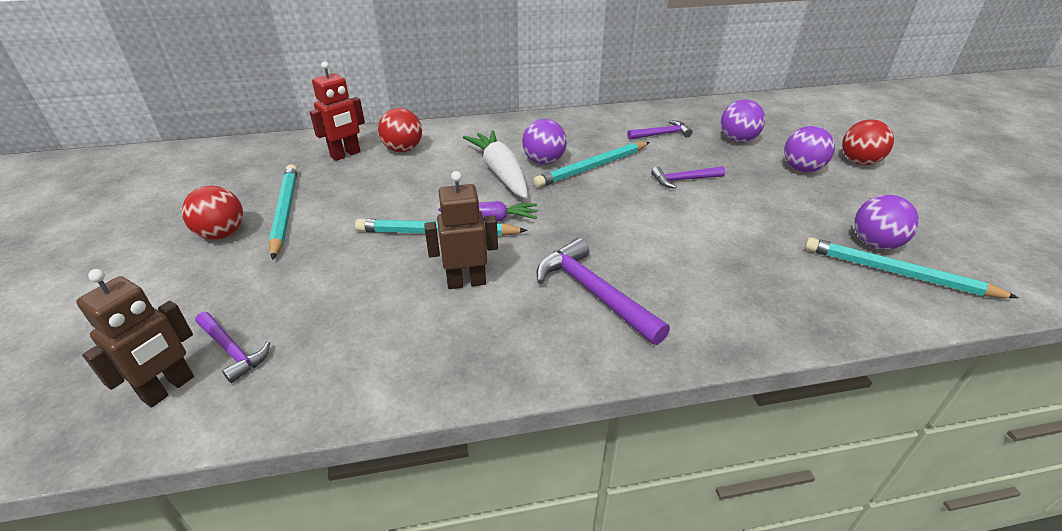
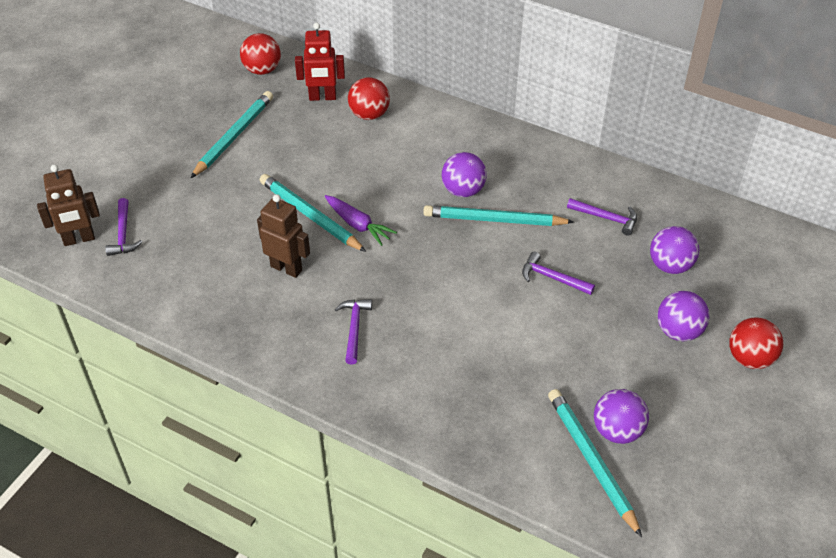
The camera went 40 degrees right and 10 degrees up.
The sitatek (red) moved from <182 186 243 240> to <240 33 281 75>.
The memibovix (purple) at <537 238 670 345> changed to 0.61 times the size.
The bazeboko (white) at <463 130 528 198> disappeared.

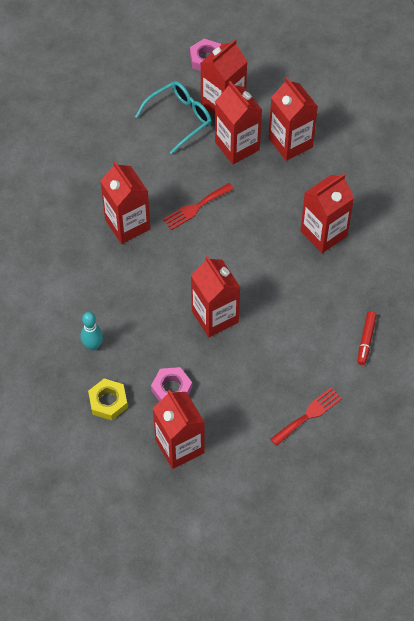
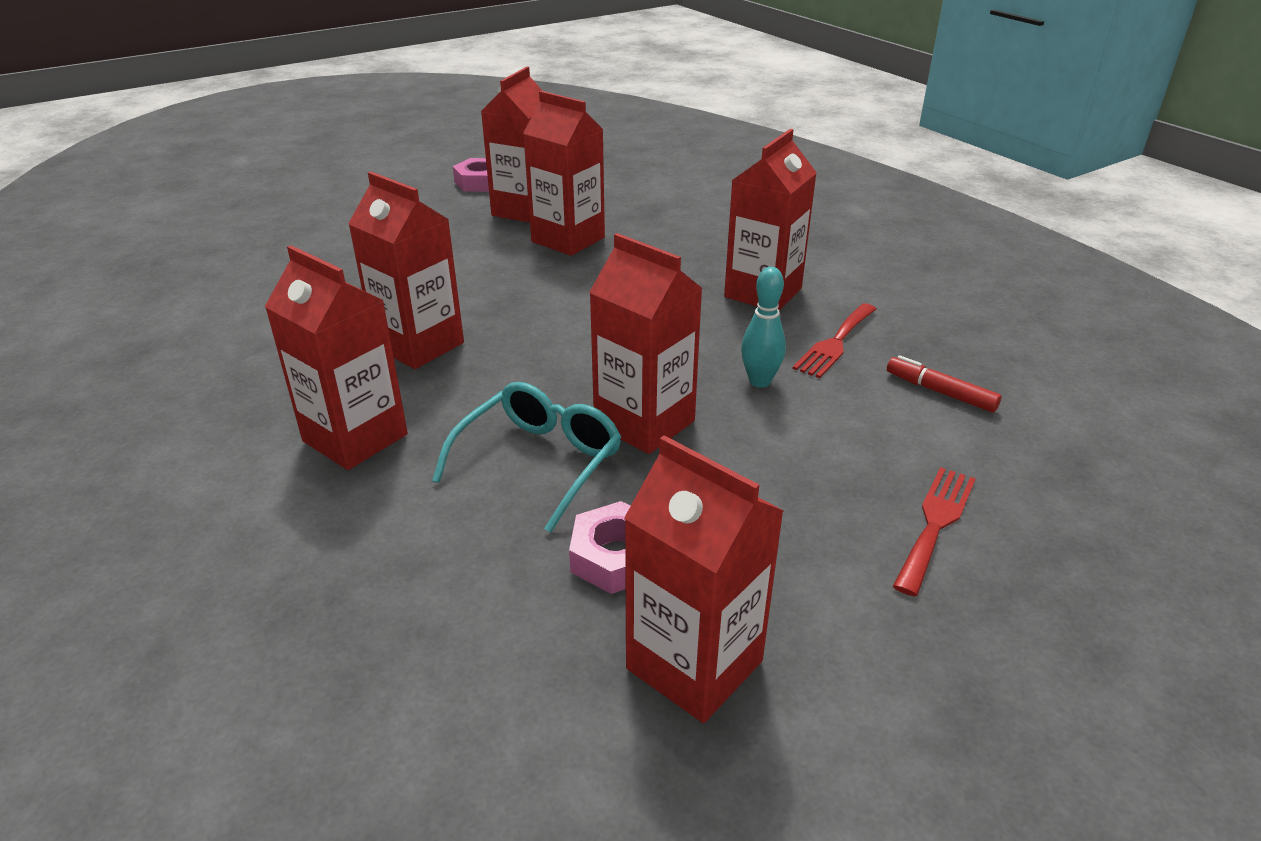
The camera went 20 degrees left and 25 degrees down.
The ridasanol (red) moved from <269 77 318 161> to <265 245 408 470>.
The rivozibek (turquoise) moved from <135 81 212 154> to <432 382 621 533>.
The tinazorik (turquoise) moved from <80 312 103 351> to <741 267 786 388>.
The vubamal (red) moved from <163 183 234 230> to <792 303 877 378>.
The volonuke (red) at <357 312 377 365> turned 135 degrees clockwise.
The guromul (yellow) at <88 378 128 420> disappeared.

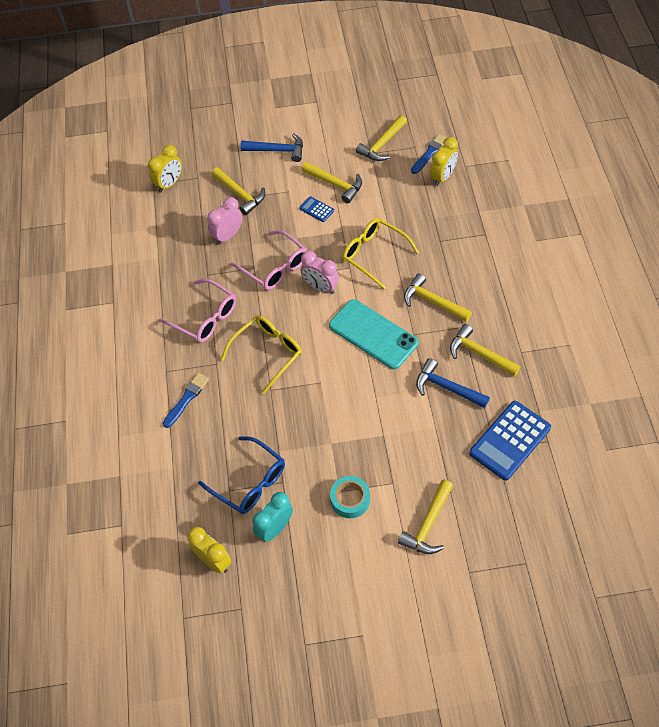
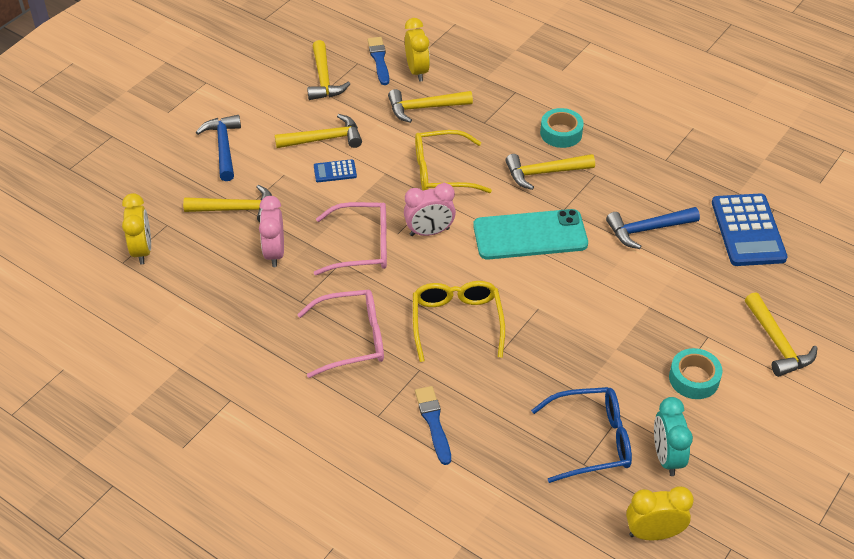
The camera went 50 degrees left and 10 degrees down.
The memibovix (blue) at <240 133 303 162> turned 60 degrees counterclockwise.
The memibovix (yellow) moved from <450 324 521 377> to <388 89 473 123>.
The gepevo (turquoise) at <540 108 584 148> appeared.

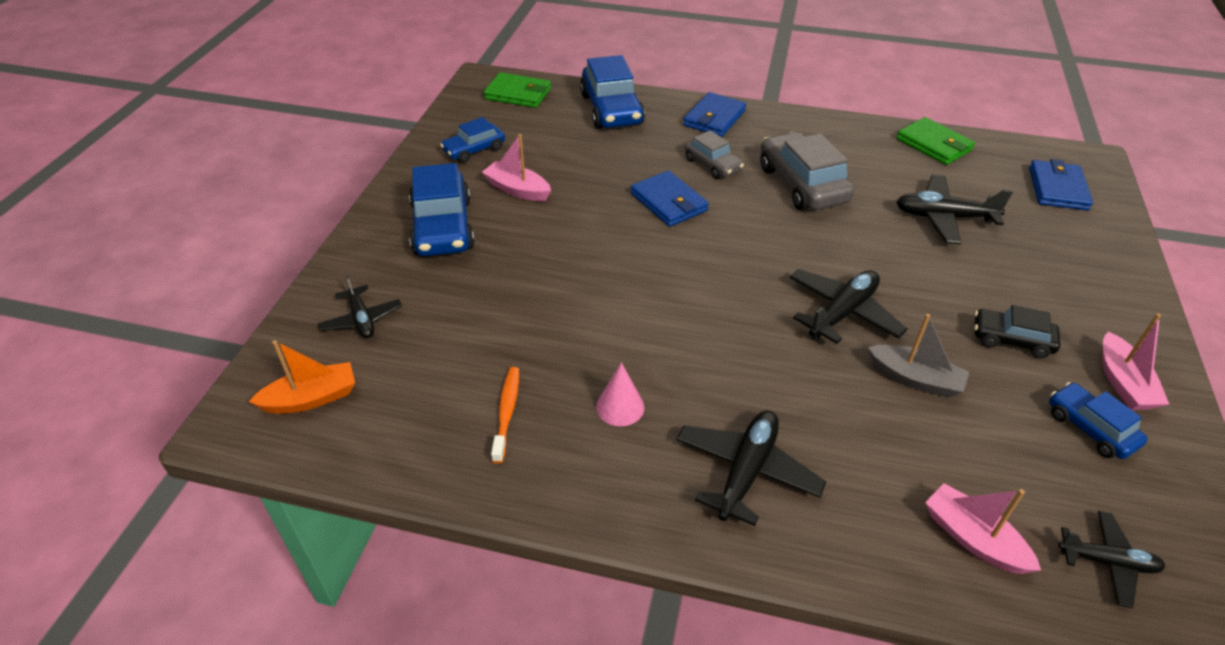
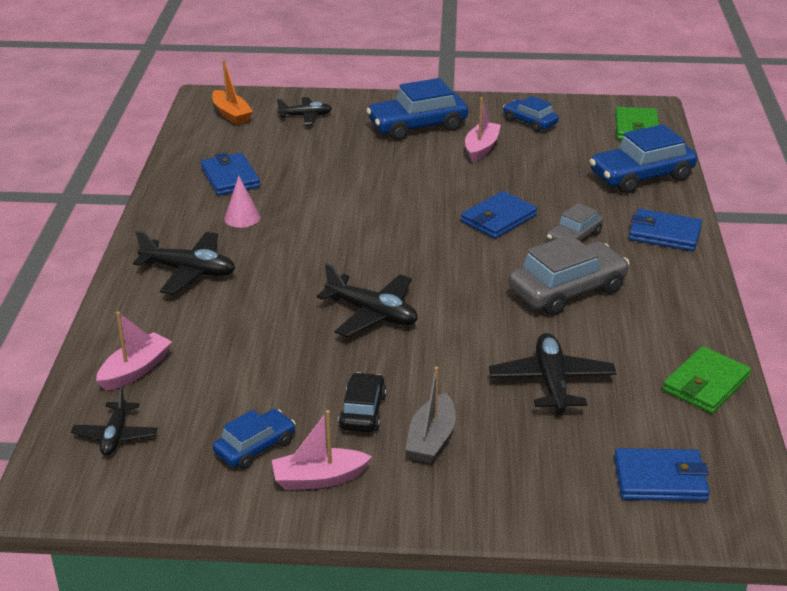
The camera went 80 degrees right and 10 degrees down.
The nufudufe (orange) at <491 367 519 463> was replaced by the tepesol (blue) at <201 153 260 196>.
The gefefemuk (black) at <318 275 402 338> turned 150 degrees counterclockwise.
The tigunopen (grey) moved from <868 314 969 398> to <406 367 456 463>.

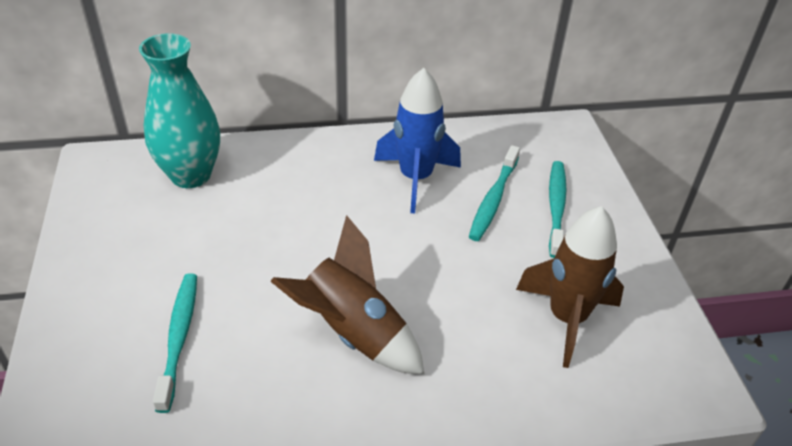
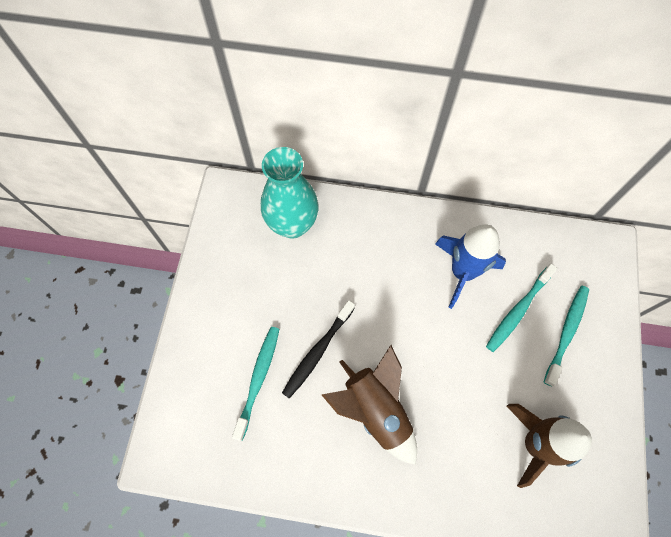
The camera went 20 degrees right and 25 degrees up.
The nufudufe (black) at <282 300 355 399> appeared.

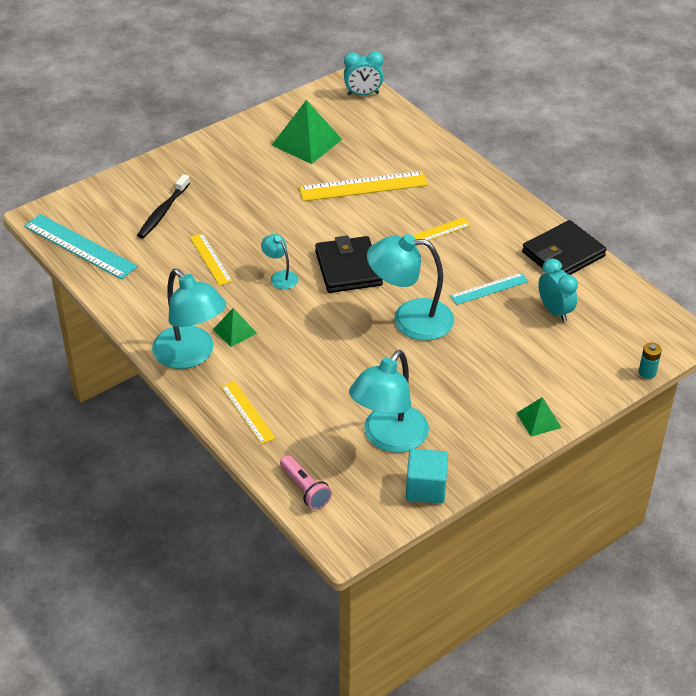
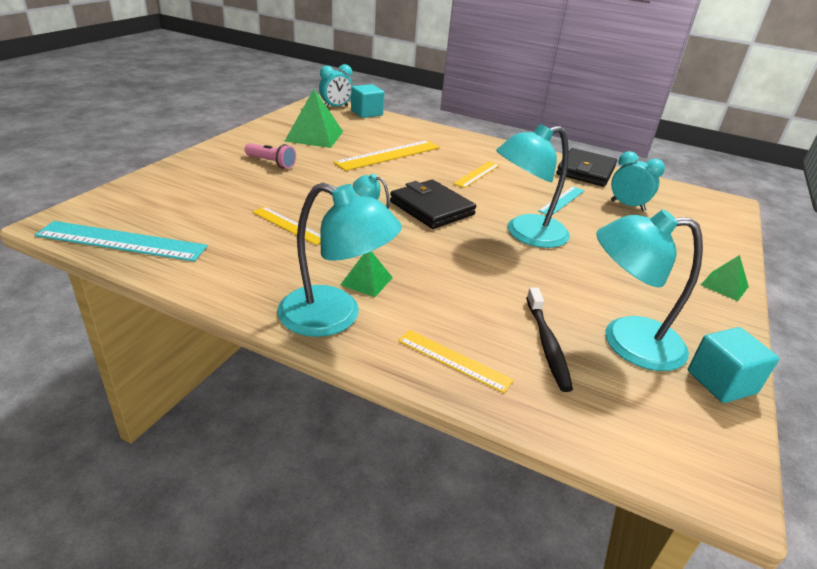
The camera went 30 degrees left and 10 degrees down.
The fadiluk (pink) moved from <280 455 332 510> to <245 143 296 169>.
The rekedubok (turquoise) at <351 84 384 118> appeared.
The nufudufe (black) moved from <137 174 190 238> to <526 287 573 392>.
The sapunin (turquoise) at <349 350 429 453> turned 90 degrees clockwise.
The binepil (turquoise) at <639 342 662 379> disappeared.

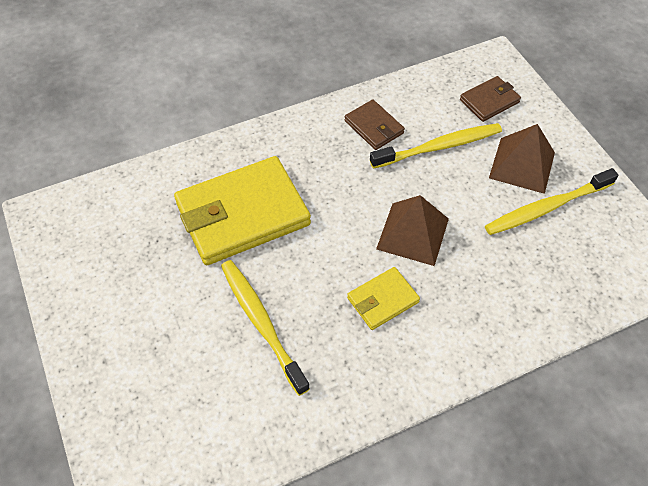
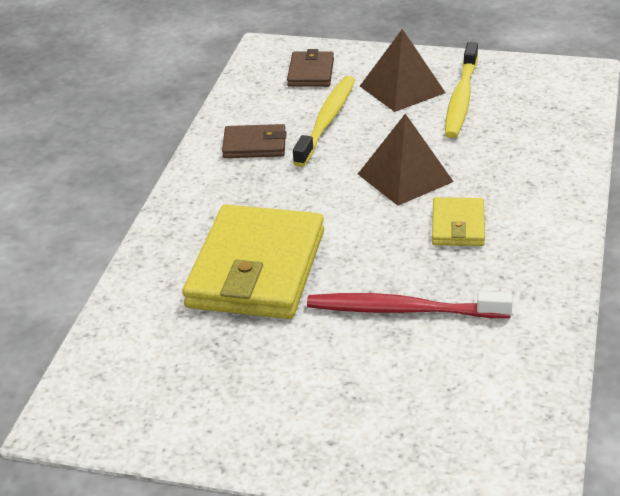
The camera went 50 degrees left and 20 degrees down.
The nufudufe (yellow) at <221 260 310 396> became the nufudufe (red) at <307 292 513 318>.

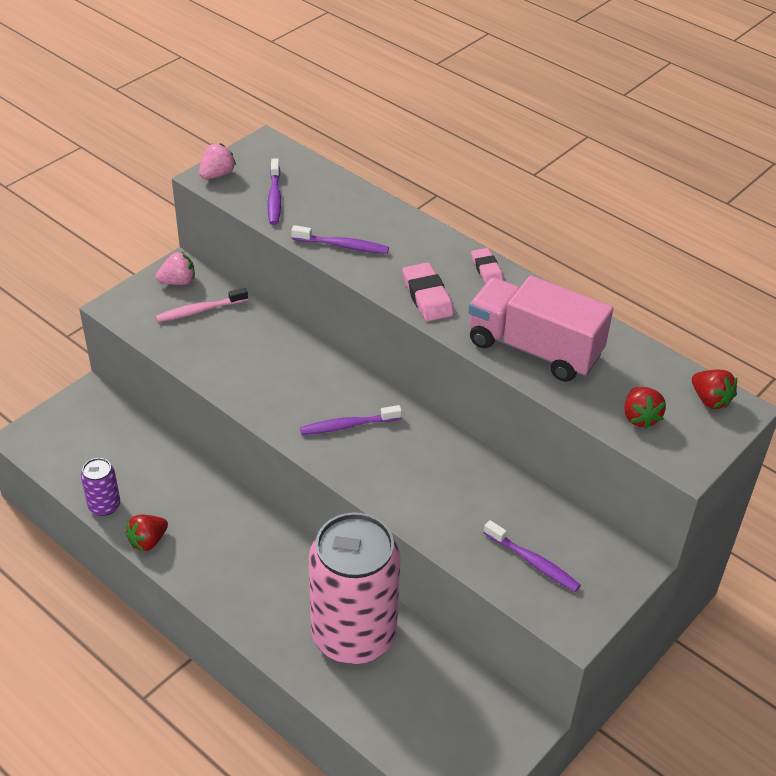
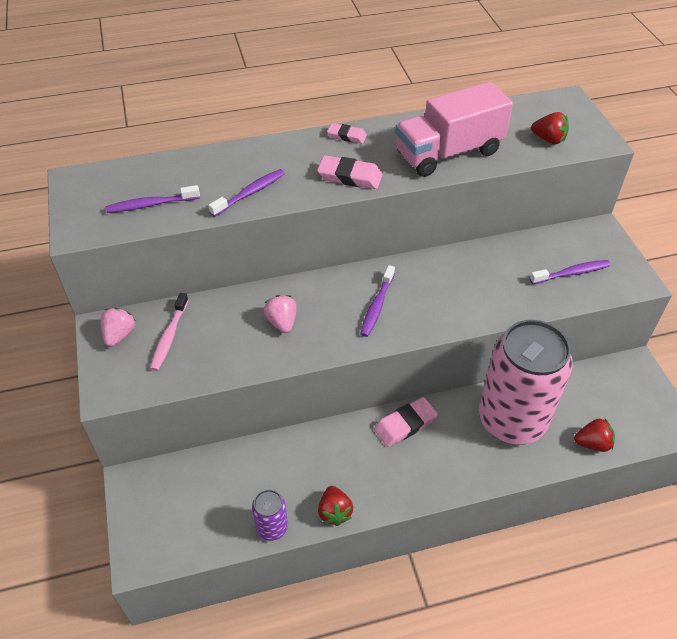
The camera went 55 degrees left and 5 degrees up.
The nufudufe (purple) at <268 159 281 225> turned 135 degrees clockwise.
The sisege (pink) moved from <199 143 236 179> to <263 295 297 333>.
The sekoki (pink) at <374 397 438 447> appeared.
The sisege (red) moved from <692 370 737 409> to <574 419 615 452>.

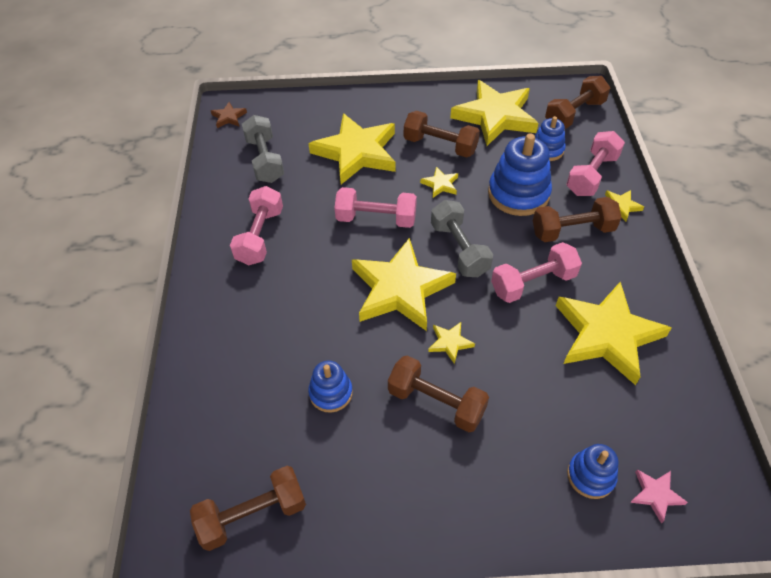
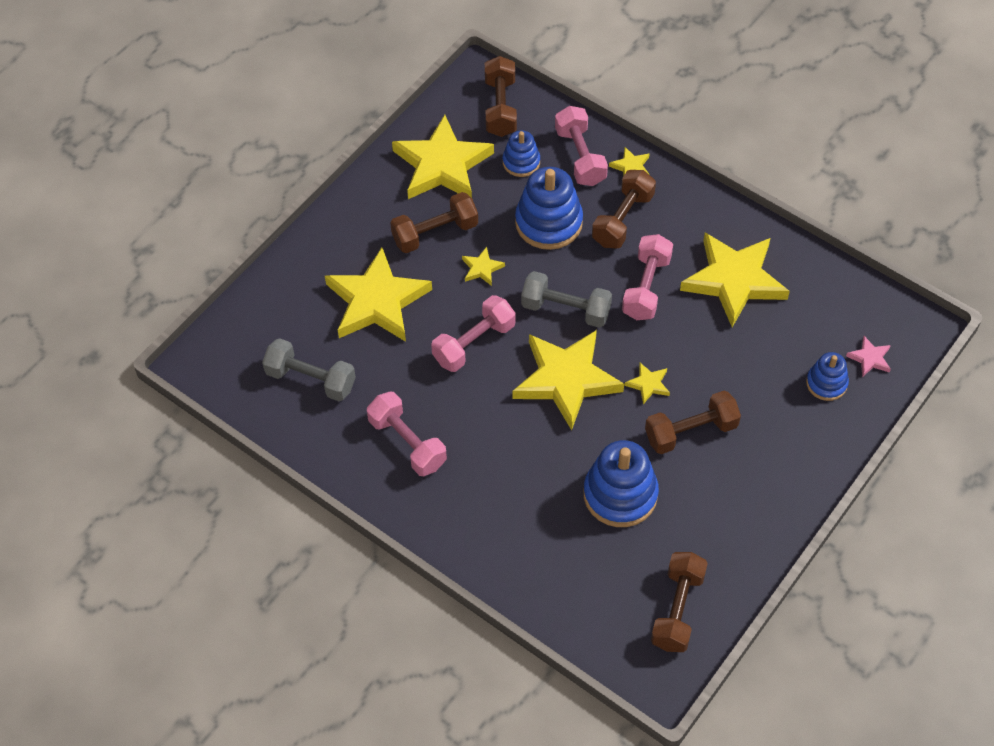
The camera went 50 degrees left and 5 degrees up.
The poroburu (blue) at <308 360 353 413> changed to 1.74 times the size.
The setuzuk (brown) at <211 102 247 128> disappeared.

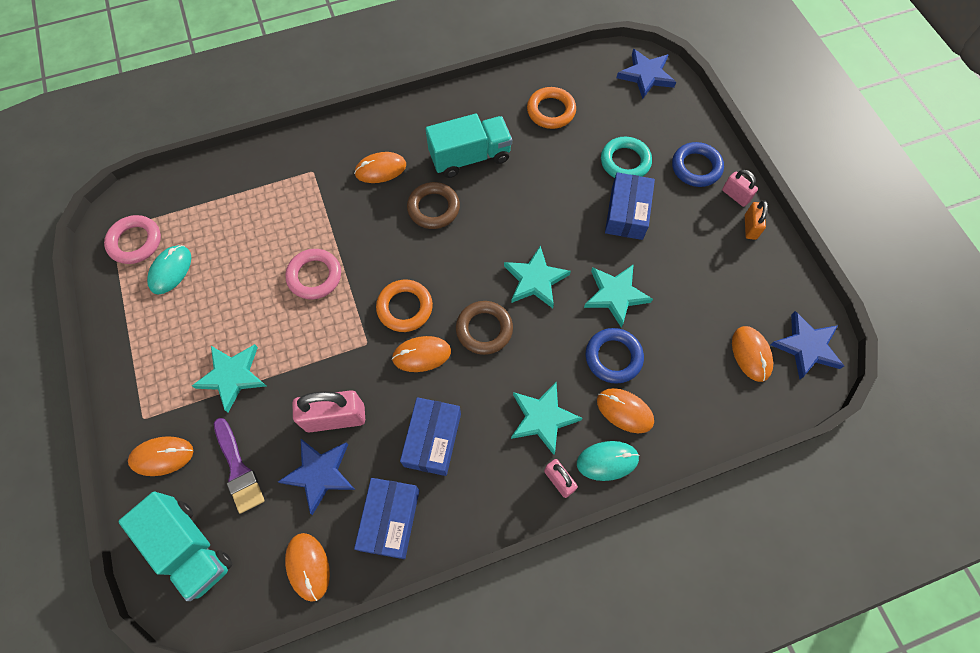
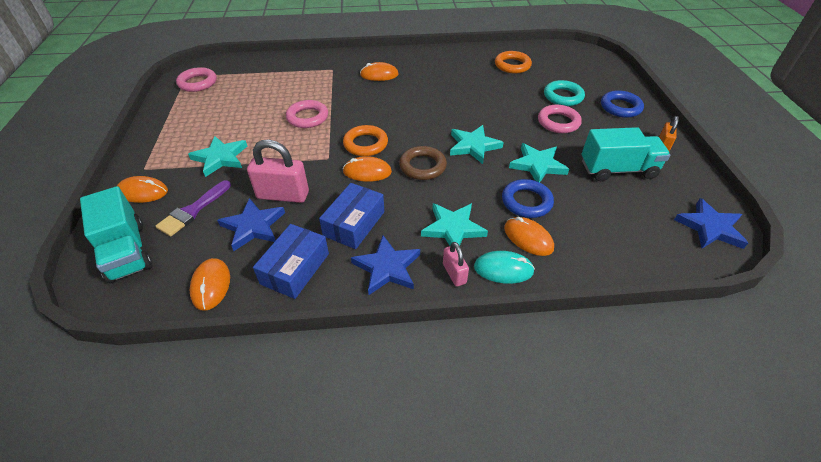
The camera went 15 degrees right and 20 degrees down.
The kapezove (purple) at <214 418 265 514> turned 45 degrees clockwise.
The setuzuk (blue) moved from <616 49 676 99> to <351 235 420 295>.
The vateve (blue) at <605 172 655 240> was replaced by the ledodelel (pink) at <538 105 582 133>.
The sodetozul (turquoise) moved from <426 114 512 178> to <582 127 670 181>.
The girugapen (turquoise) at <147 245 191 294> disappeared.
The ledodelel (brown) at <407 182 460 229> disappeared.
The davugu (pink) at <722 170 758 207> disappeared.
The girugapen (orange) at <732 326 773 382> disappeared.

